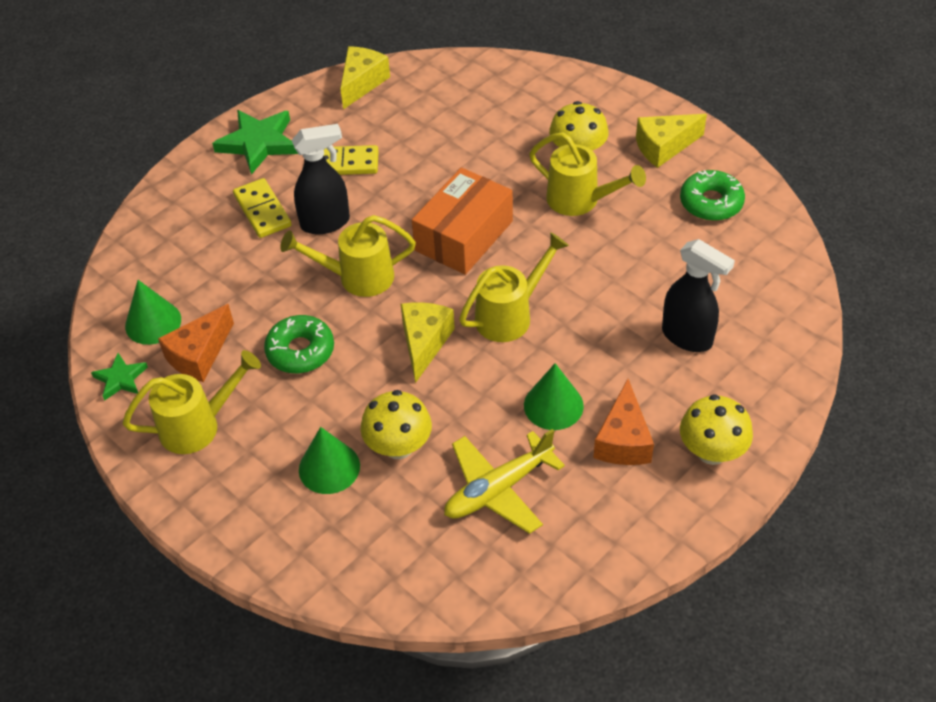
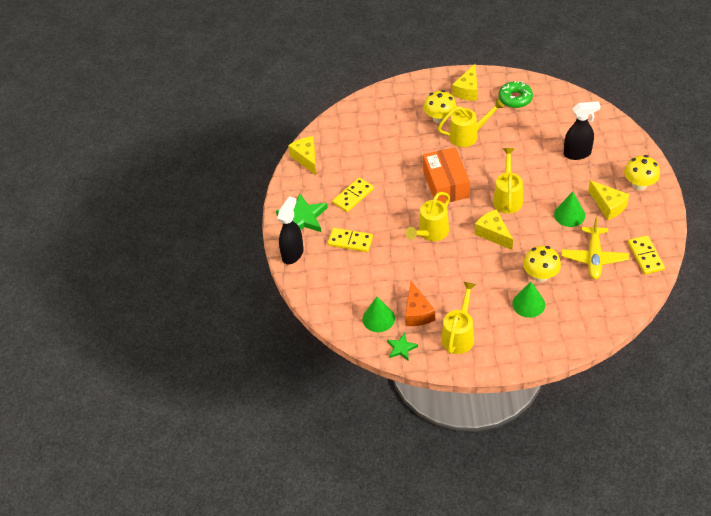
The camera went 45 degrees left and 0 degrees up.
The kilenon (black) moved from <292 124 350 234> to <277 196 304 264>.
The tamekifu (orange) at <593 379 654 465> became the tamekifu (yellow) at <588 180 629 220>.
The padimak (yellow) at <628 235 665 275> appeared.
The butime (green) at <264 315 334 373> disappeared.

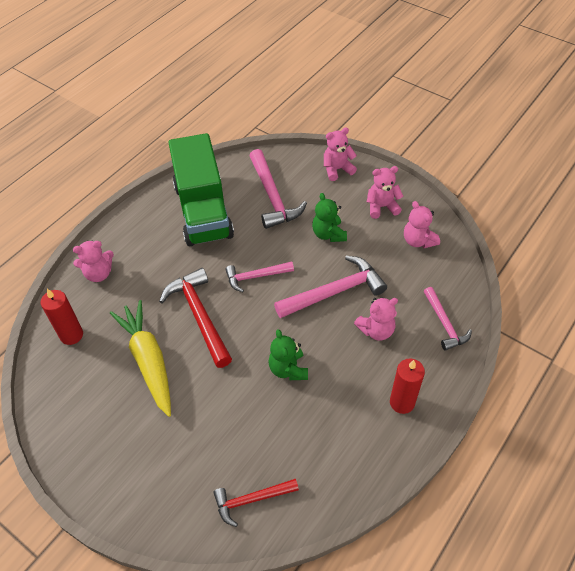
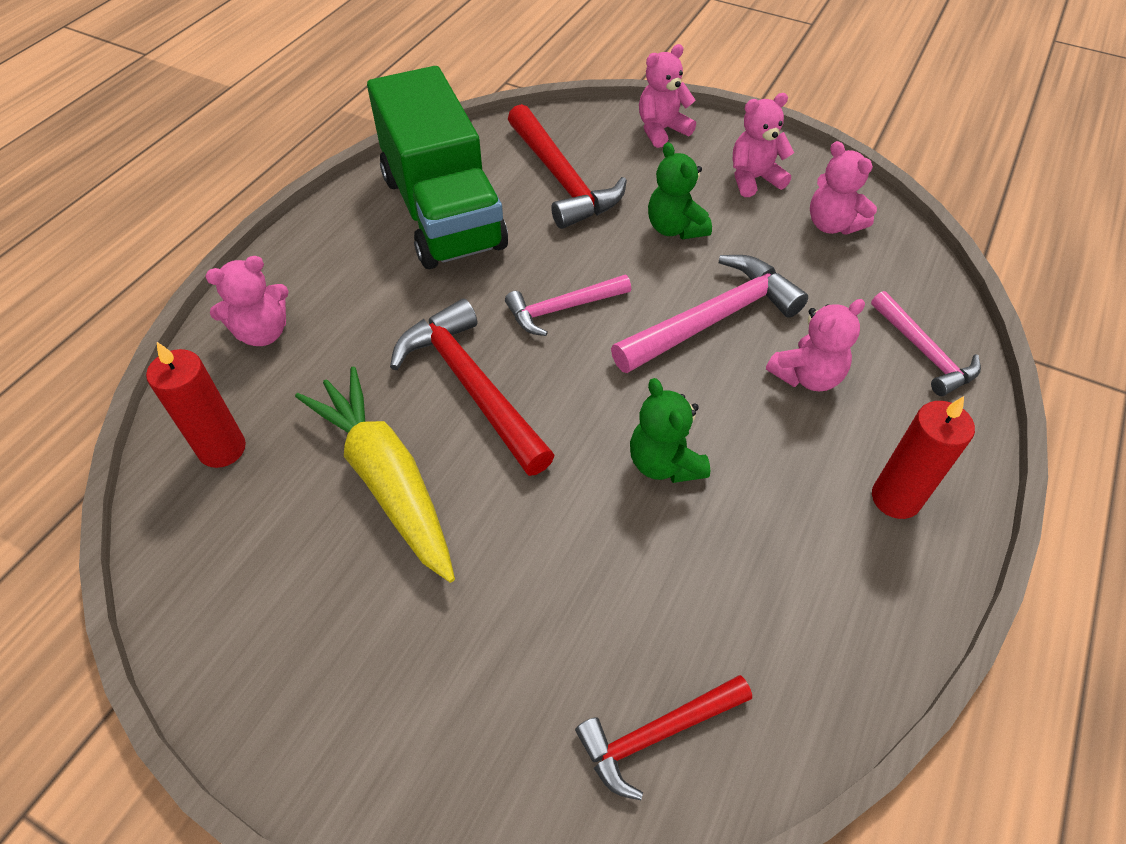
The camera went 10 degrees left and 0 degrees up.
The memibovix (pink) at <250 149 307 229> became the memibovix (red) at <508 104 627 229>.

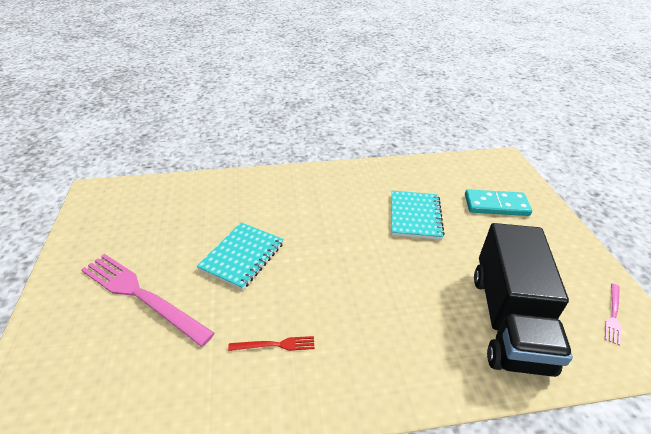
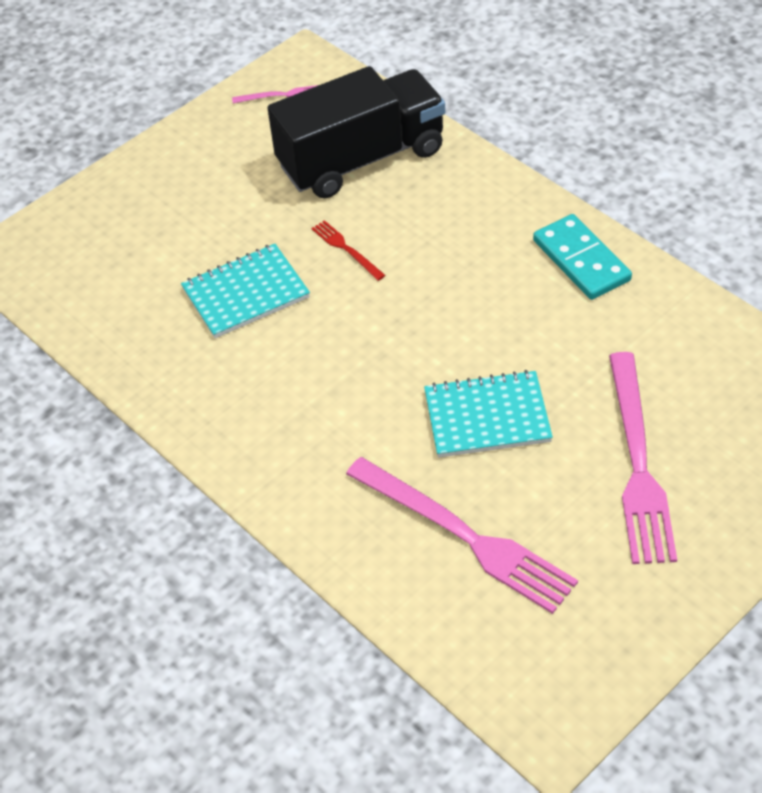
The camera went 120 degrees left and 10 degrees up.
The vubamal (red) moved from <228 336 315 351> to <311 220 385 281>.
The vubamal (pink) at <346 457 578 614> appeared.
The padimak (turquoise) moved from <465 189 532 216> to <533 214 632 300>.

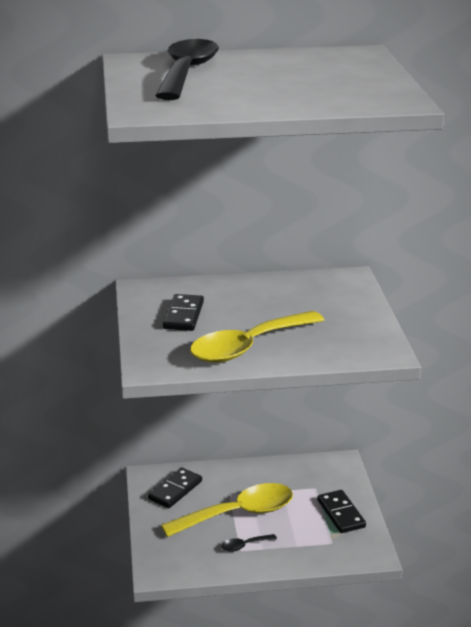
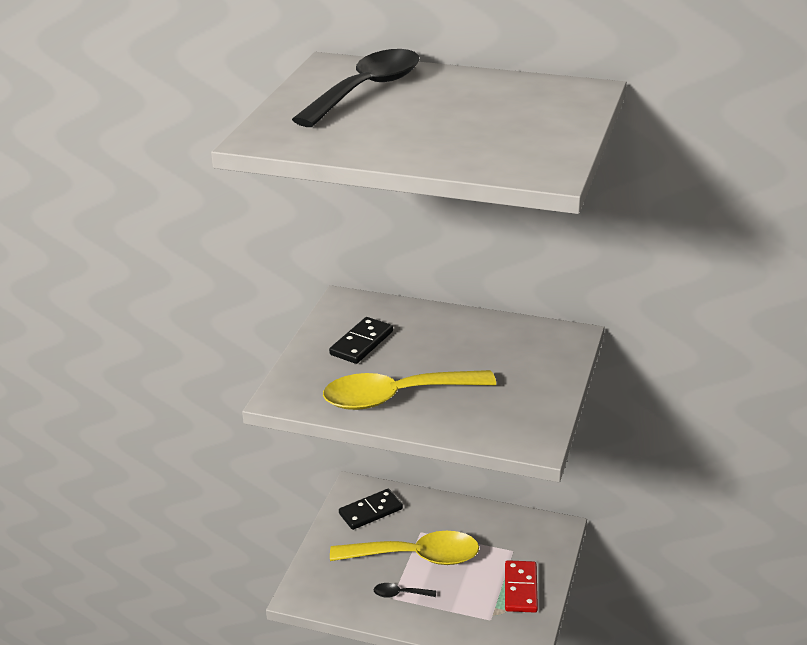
The camera went 25 degrees right and 5 degrees up.
The padimak (black) at <317 490 366 533> became the padimak (red) at <505 560 538 613>.

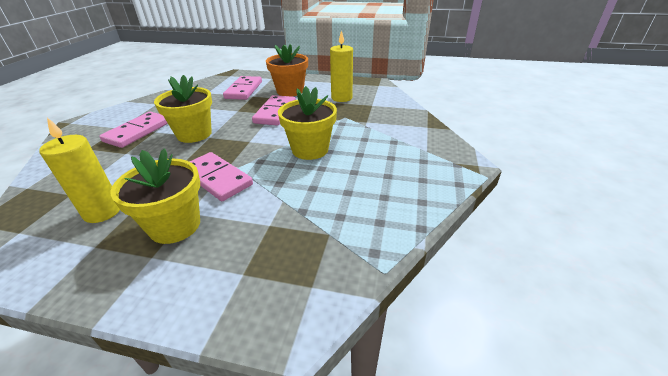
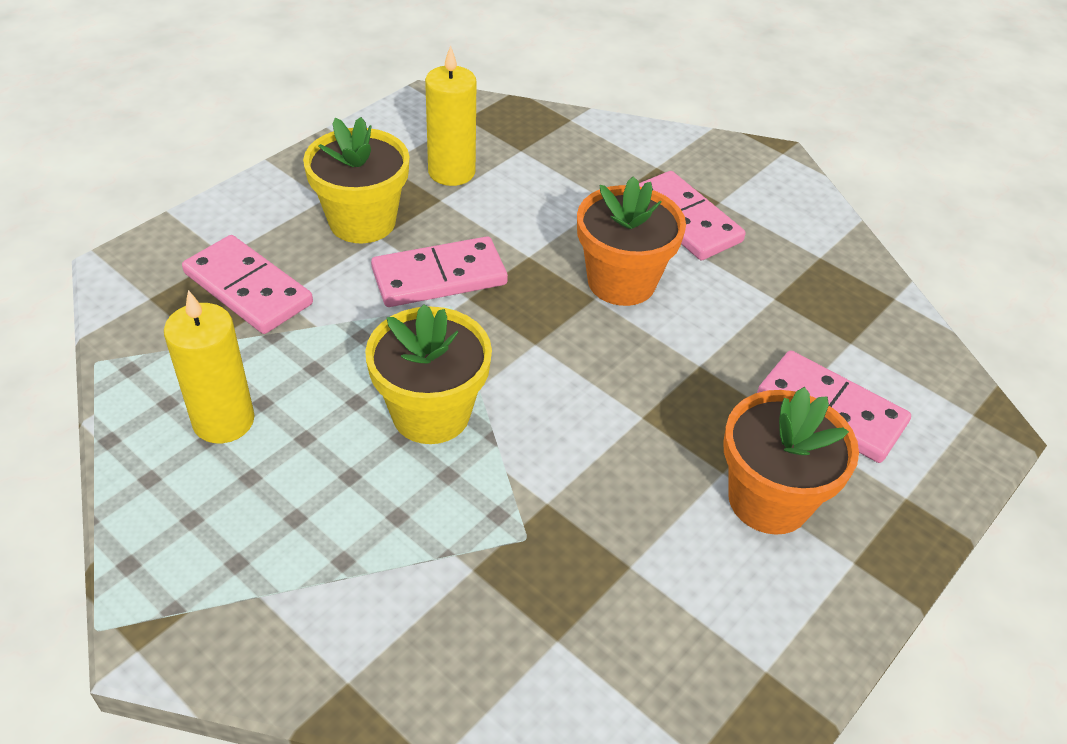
The camera went 115 degrees right and 10 degrees up.
The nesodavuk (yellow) moved from <330 30 353 102> to <164 290 254 443>.
The padimak (pink) moved from <252 95 296 126> to <182 235 313 334>.
The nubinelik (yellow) at <154 75 212 143> became the nubinelik (orange) at <577 176 686 306>.

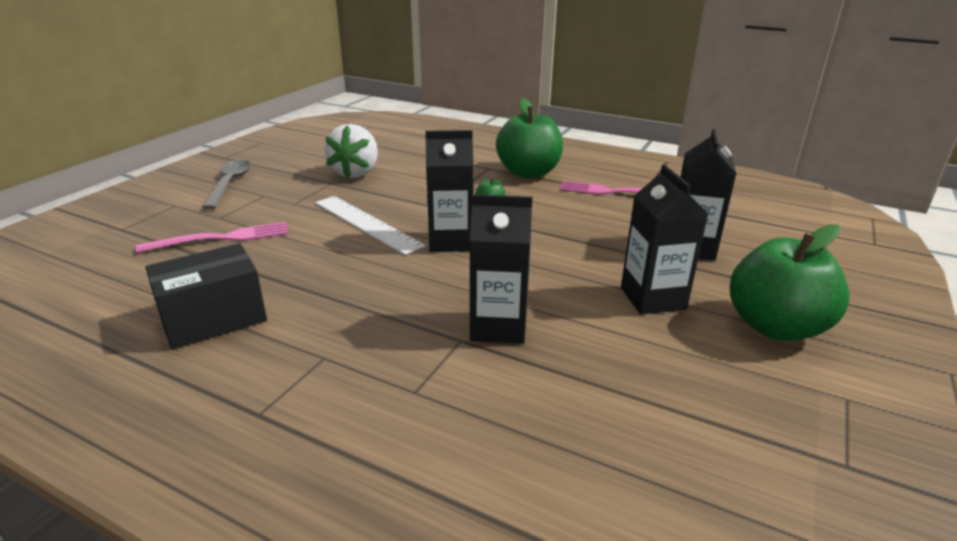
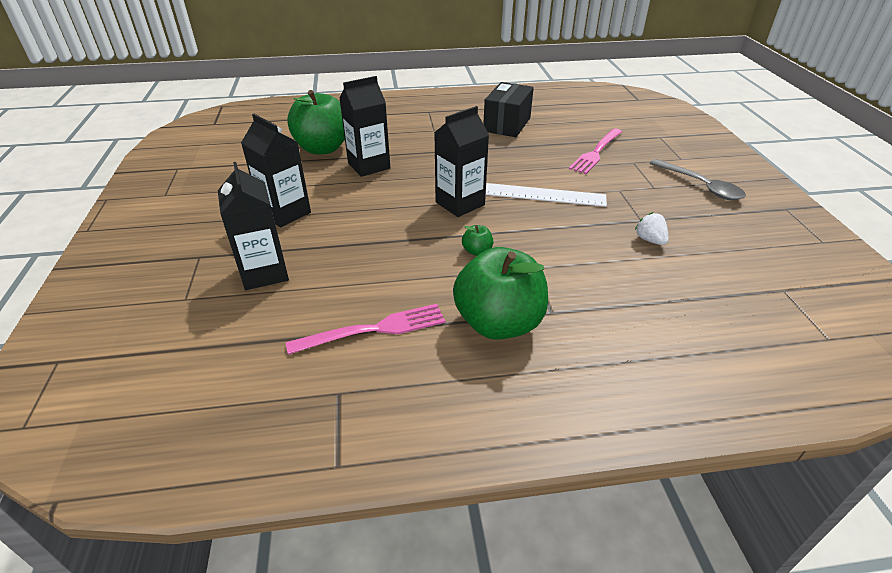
The camera went 145 degrees right and 10 degrees up.
The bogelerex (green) moved from <730 225 850 341> to <287 90 345 155>.
The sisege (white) at <325 124 378 178> changed to 0.49 times the size.

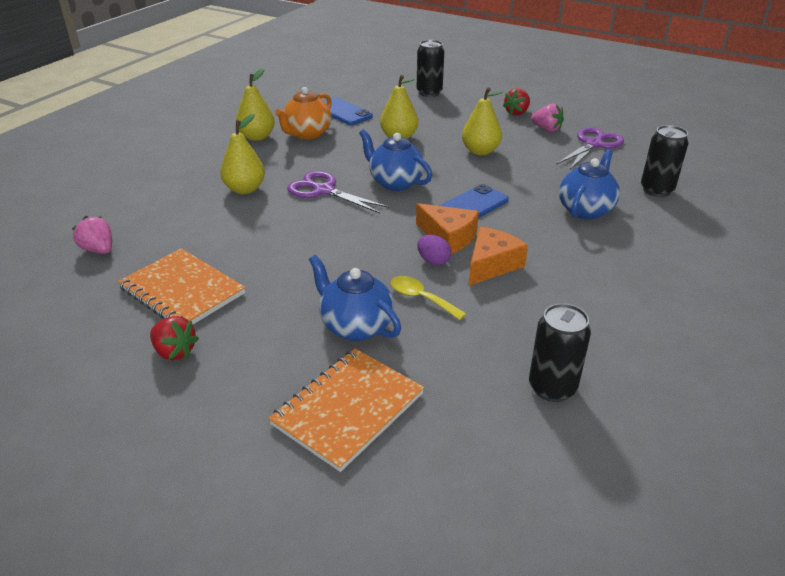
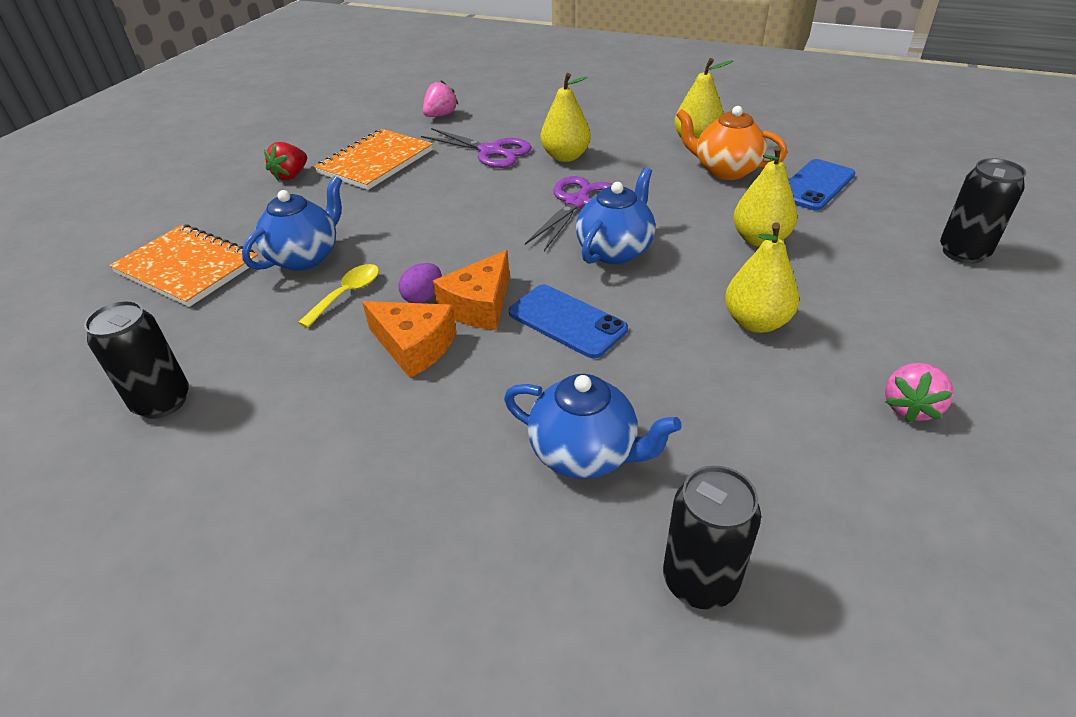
The camera went 85 degrees right and 5 degrees up.
The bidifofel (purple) moved from <556 127 624 169> to <421 128 532 168>.
The sisege (red) at <503 88 530 116> disappeared.

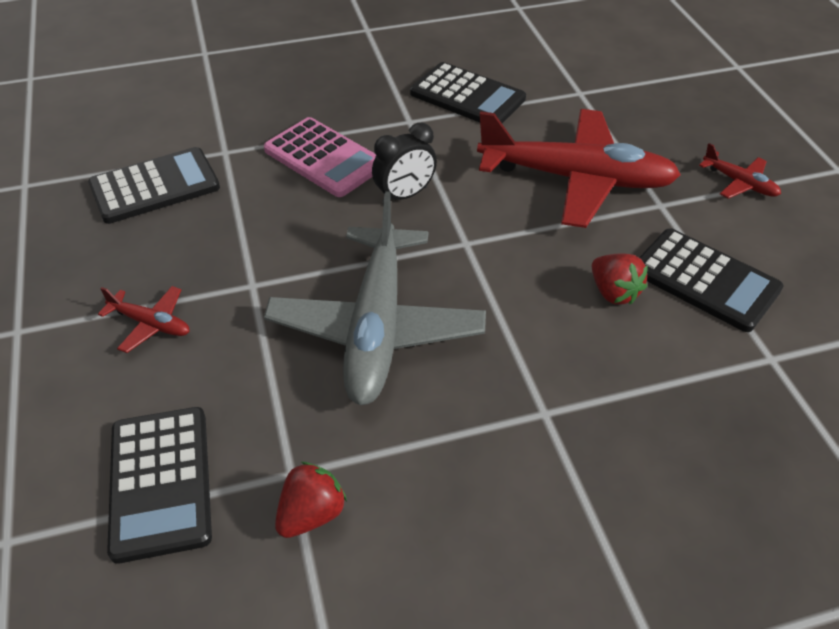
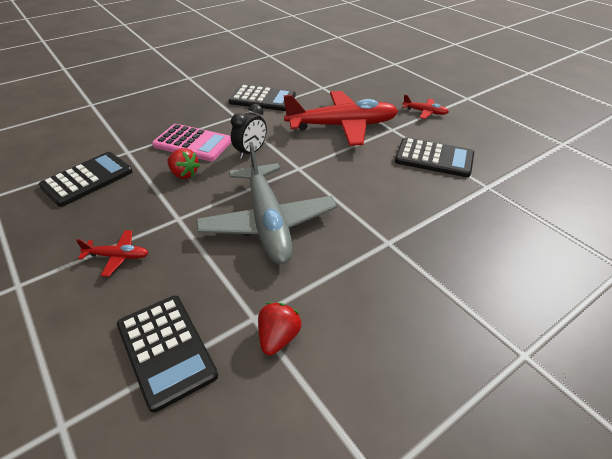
The camera went 20 degrees left and 5 degrees down.
The sisege (red) moved from <592 254 648 305> to <167 148 200 179>.

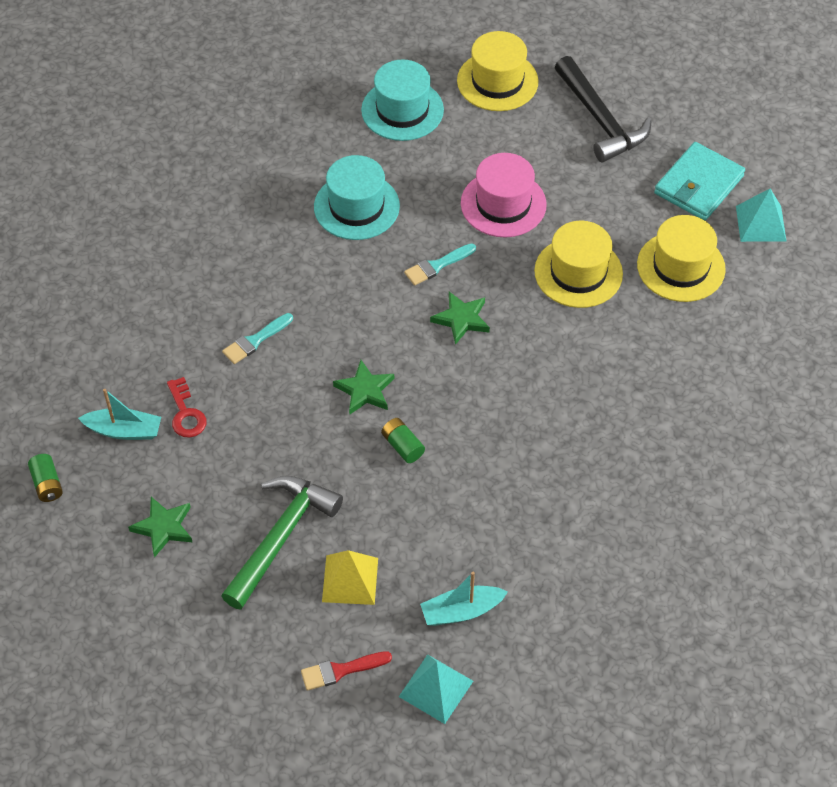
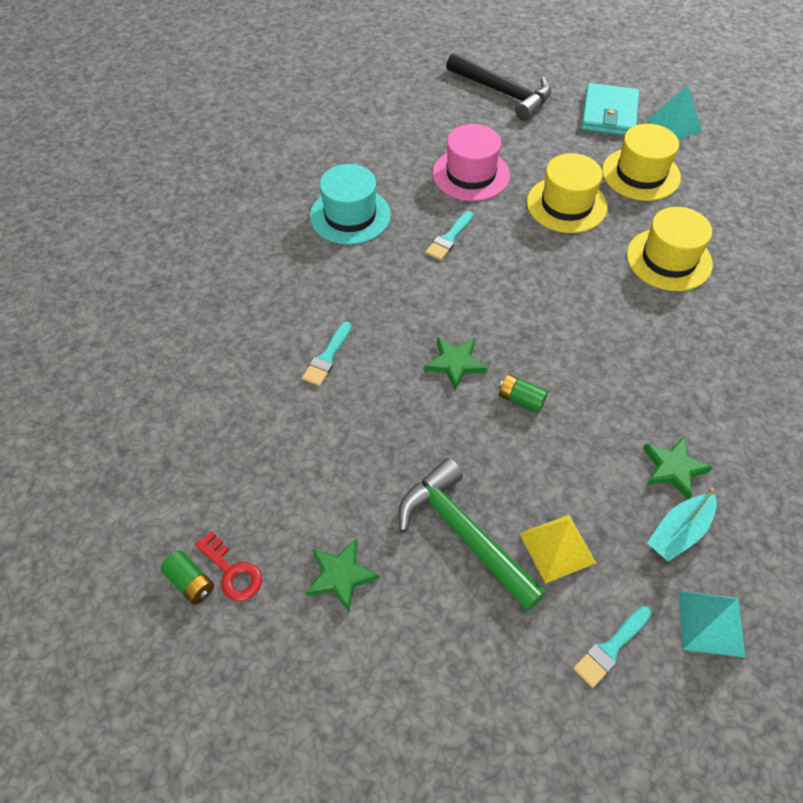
The camera went 25 degrees left and 0 degrees up.
The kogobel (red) moved from <167 377 206 438> to <195 531 262 601>.
The memibovix (green) at <221 476 343 610> turned 45 degrees counterclockwise.
The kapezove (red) at <301 651 392 691> became the kapezove (turquoise) at <573 606 651 688>.
The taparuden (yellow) moved from <457 31 538 111> to <627 207 713 291>.
The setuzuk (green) moved from <430 292 490 345> to <643 437 713 499>.
The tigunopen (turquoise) at <78 389 161 440> disappeared.
The taparuden (turquoise) at <361 60 444 141> disappeared.

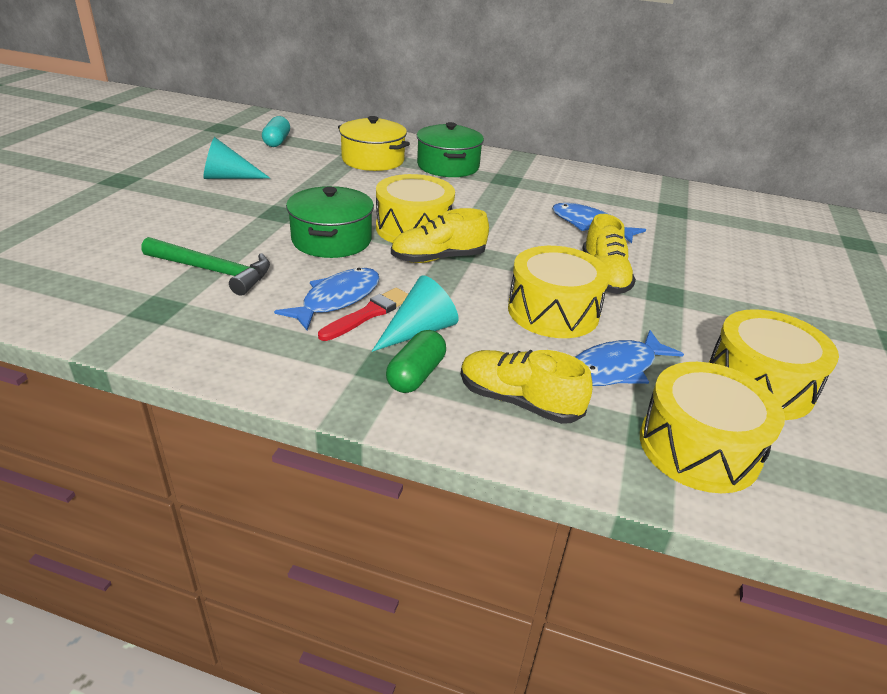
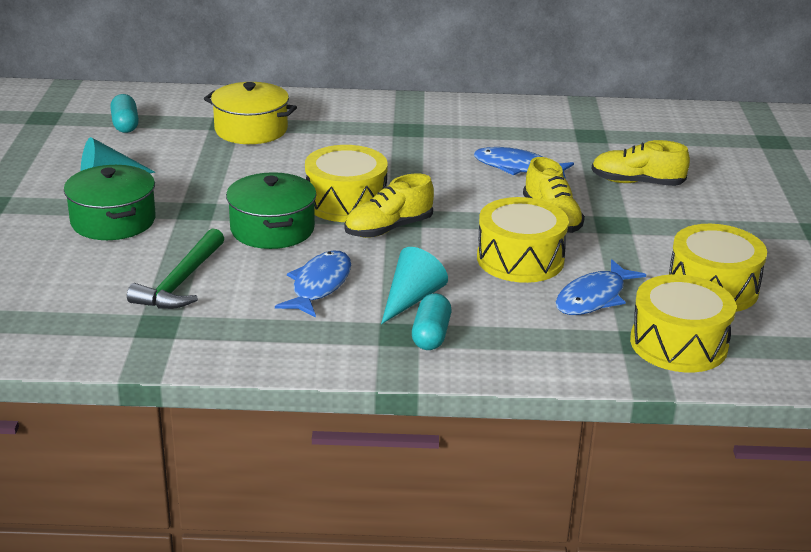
The camera went 15 degrees left and 5 degrees down.
The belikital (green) moved from <417 122 484 177> to <64 165 156 240>.
The memibovix (green) at <141 237 270 296> turned 105 degrees clockwise.
The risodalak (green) at <386 330 446 393> became the risodalak (turquoise) at <412 293 452 350>.
The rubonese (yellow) moved from <461 350 593 424> to <591 140 690 186>.
The kapezove (red) at <318 288 408 341> disappeared.

